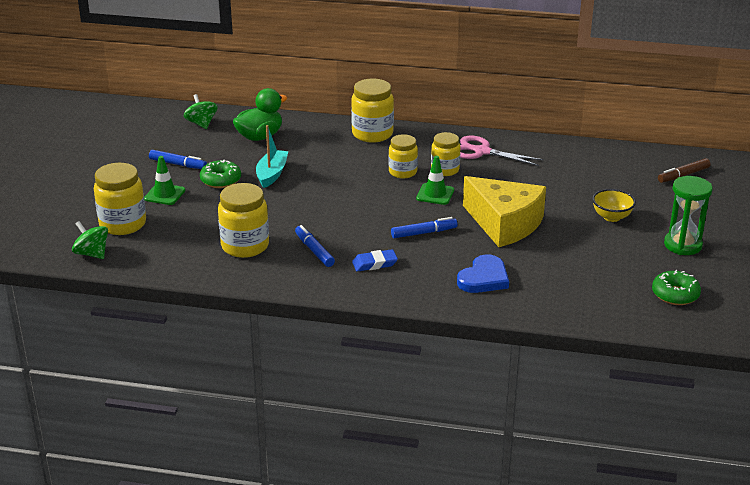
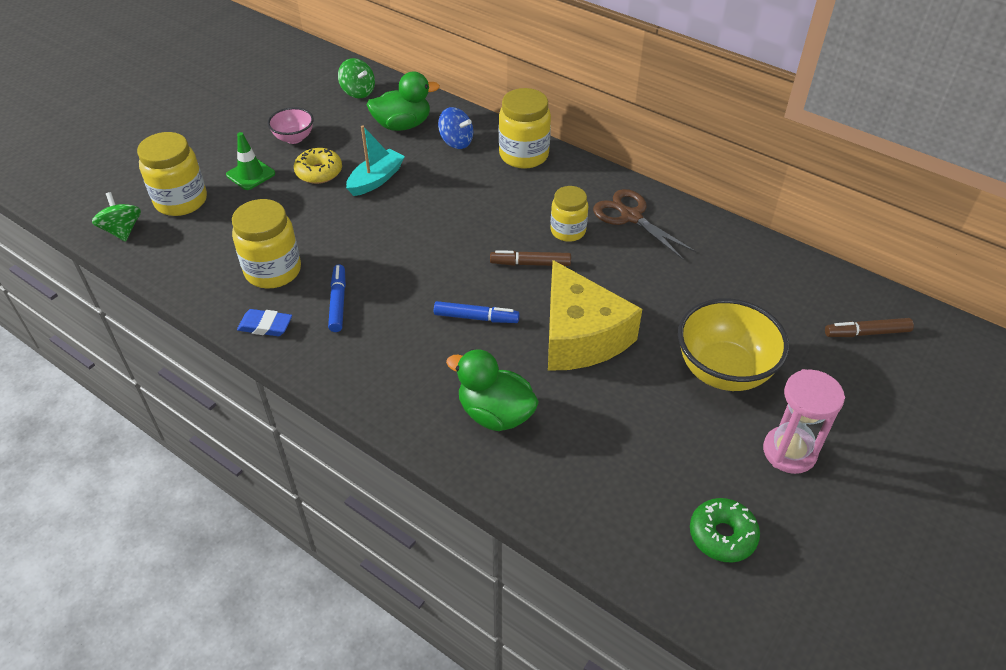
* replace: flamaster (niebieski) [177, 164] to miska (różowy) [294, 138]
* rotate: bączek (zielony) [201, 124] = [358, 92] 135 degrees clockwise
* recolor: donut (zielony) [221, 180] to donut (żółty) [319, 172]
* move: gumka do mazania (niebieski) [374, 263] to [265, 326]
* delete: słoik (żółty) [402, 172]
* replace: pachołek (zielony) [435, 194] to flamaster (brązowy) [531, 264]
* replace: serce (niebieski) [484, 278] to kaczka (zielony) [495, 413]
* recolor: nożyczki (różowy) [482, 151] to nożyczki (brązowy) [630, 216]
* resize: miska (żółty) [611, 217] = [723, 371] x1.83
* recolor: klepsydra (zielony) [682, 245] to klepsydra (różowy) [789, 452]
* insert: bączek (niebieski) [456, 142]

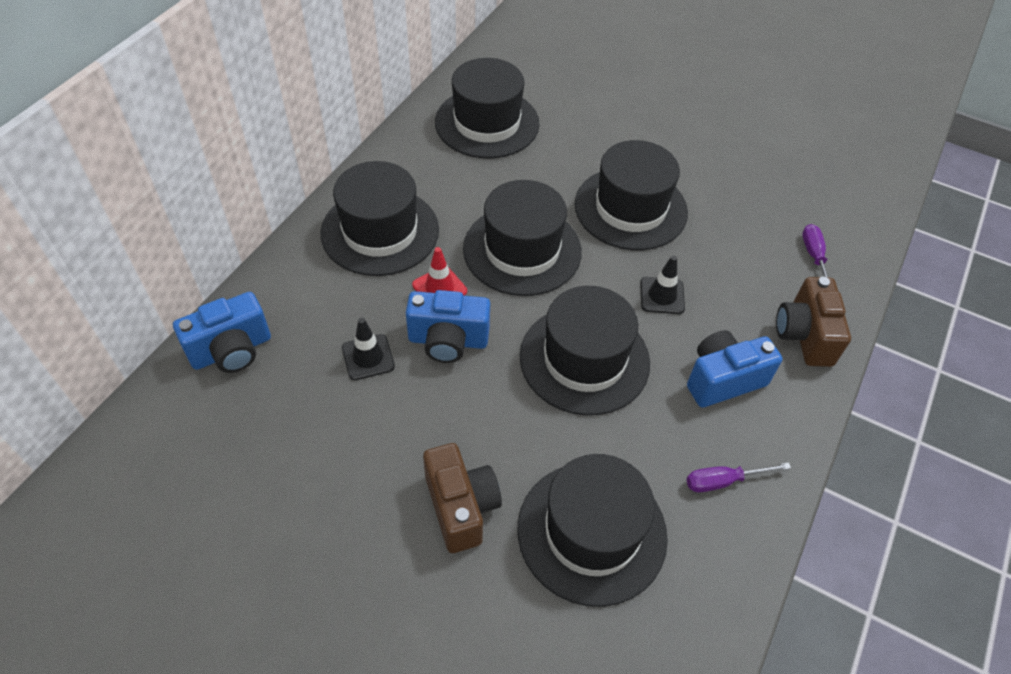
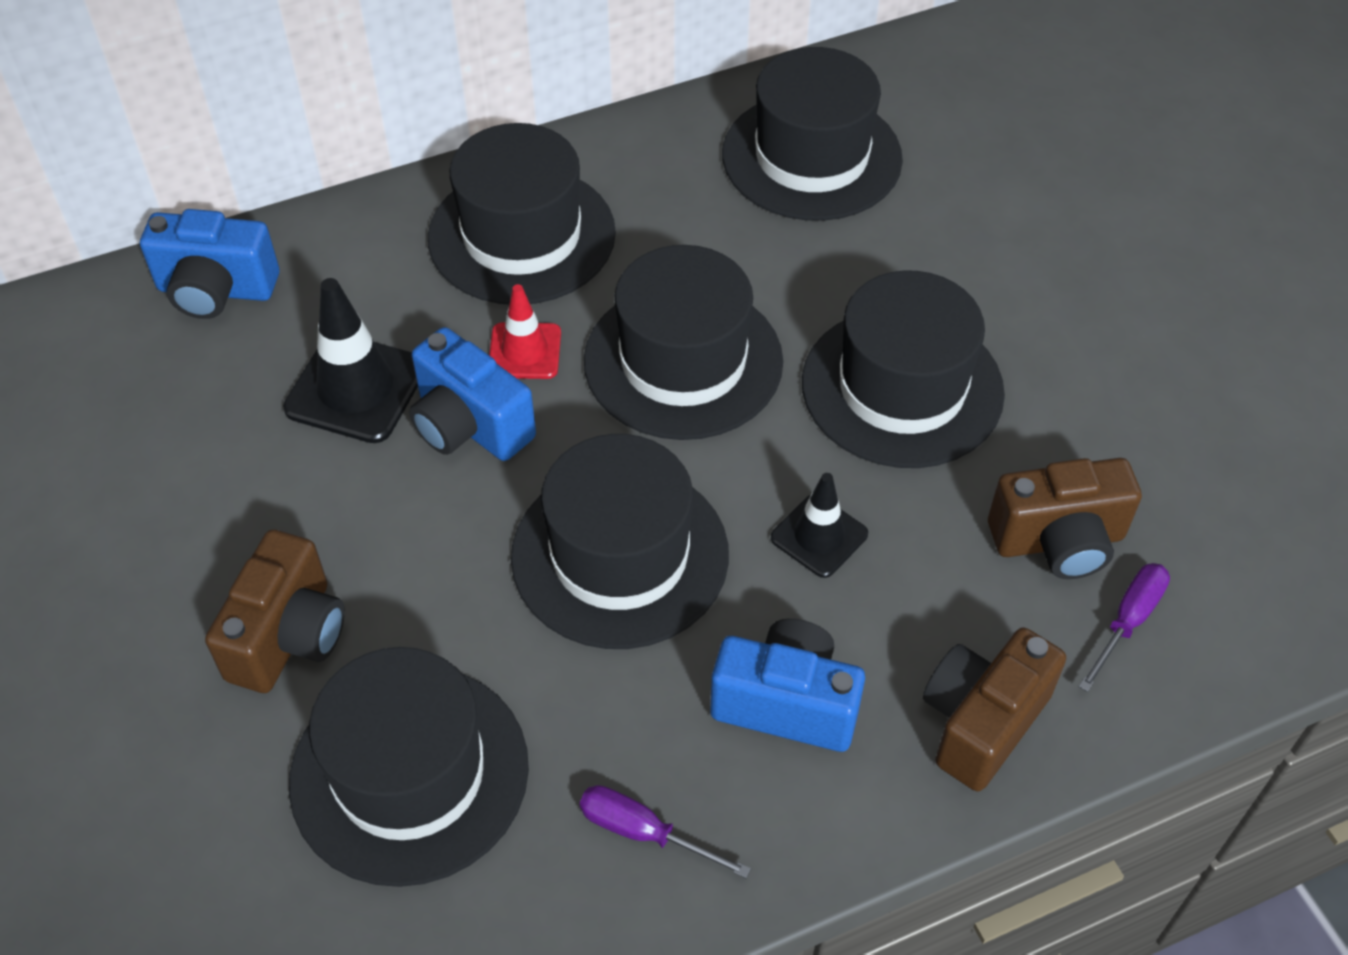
* resize: pachołek (czarny) [368, 357] = [356, 388] x1.61
* insert: aparat fotograficzny (brązowy) [1058, 541]

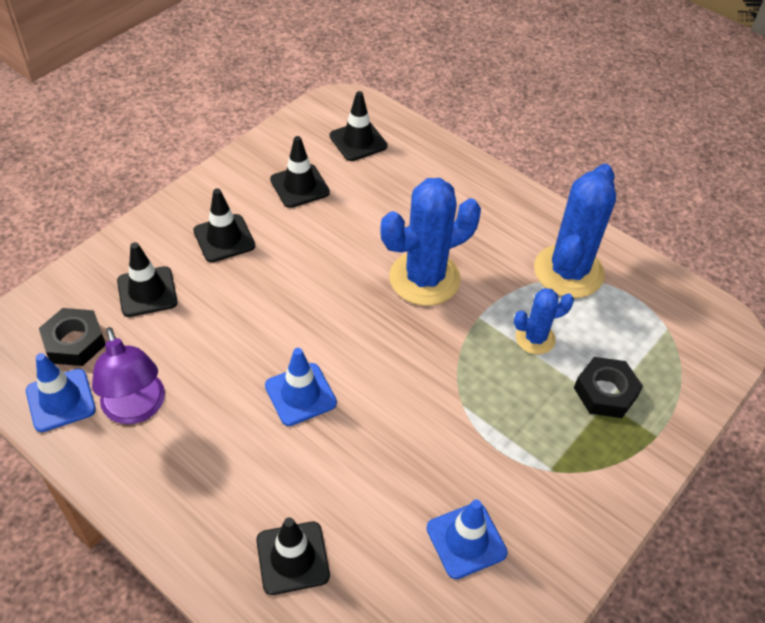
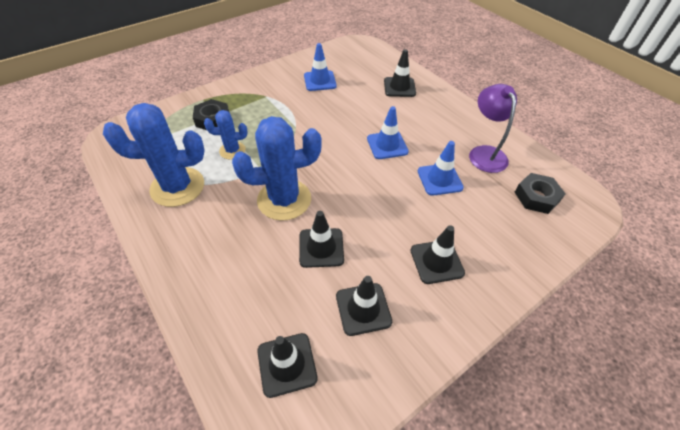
* move: pachołek (niebieski) [61, 400] to [439, 179]
* move: pachołek (czarny) [147, 292] to [321, 247]
* rotate: kaktus (niebieski) [568, 271] = [177, 187] 45 degrees clockwise

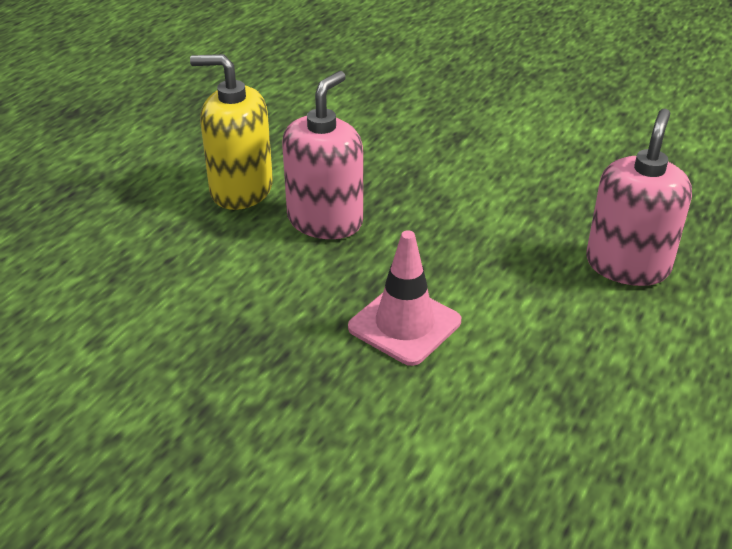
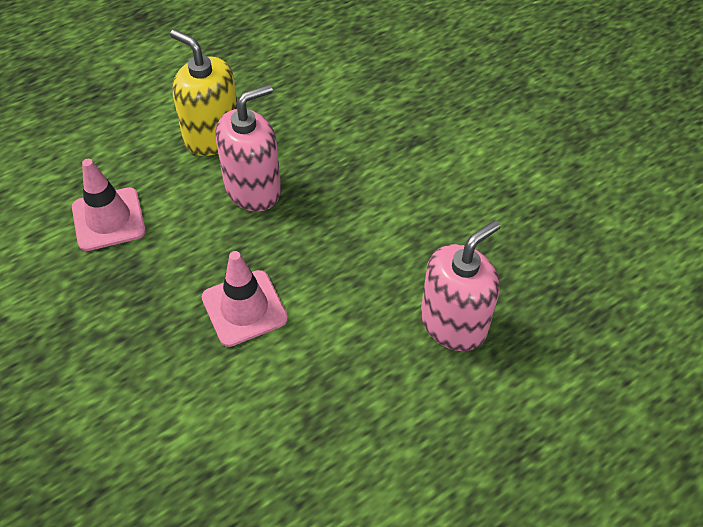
* insert: pachołek (różowy) [108, 219]

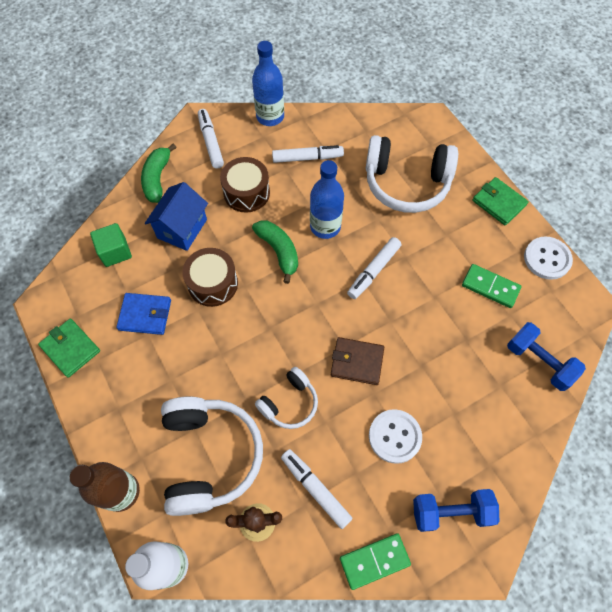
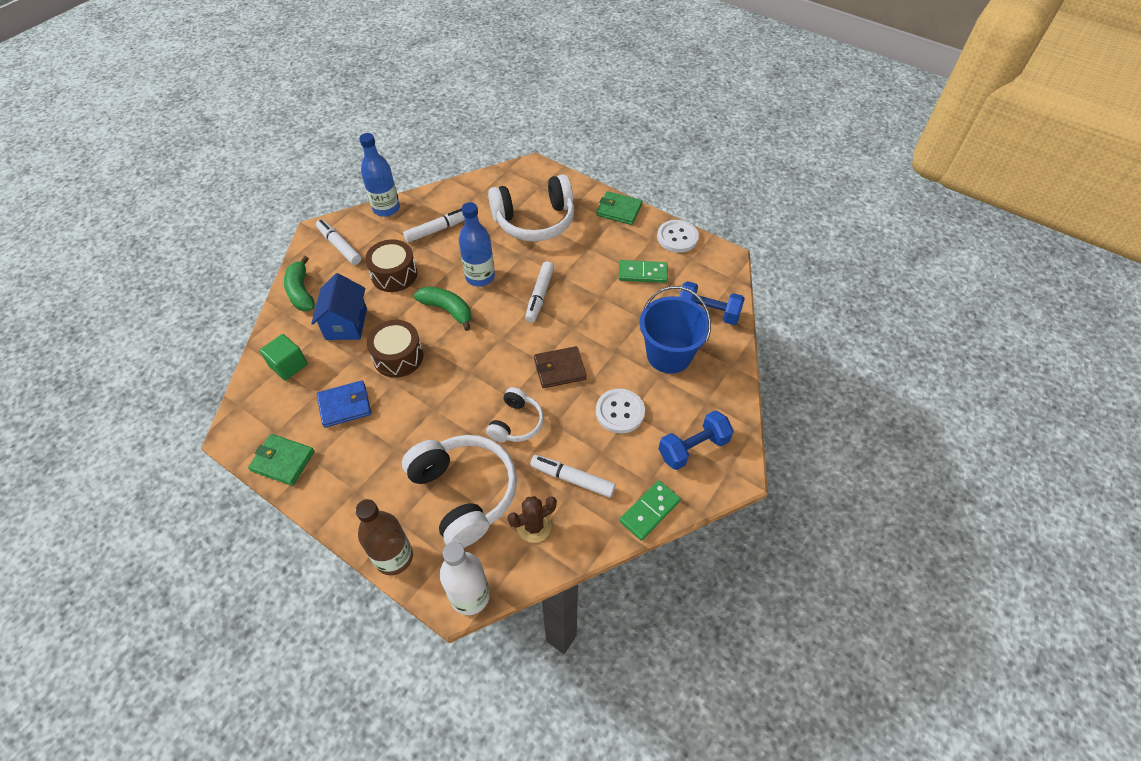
* insert: wiadro (niebieski) [669, 355]

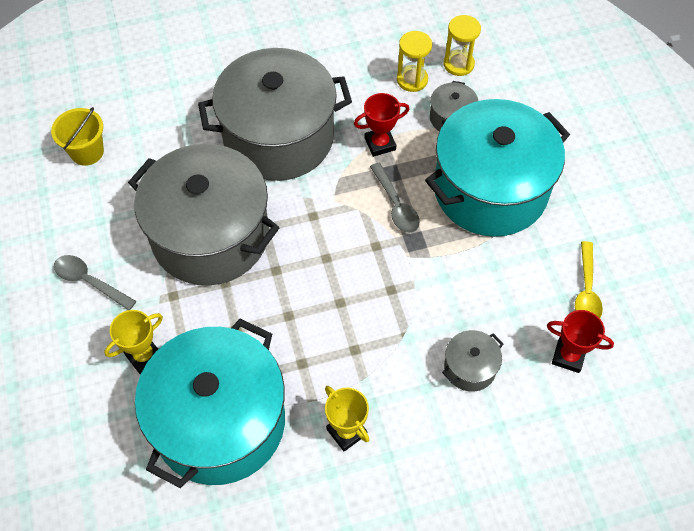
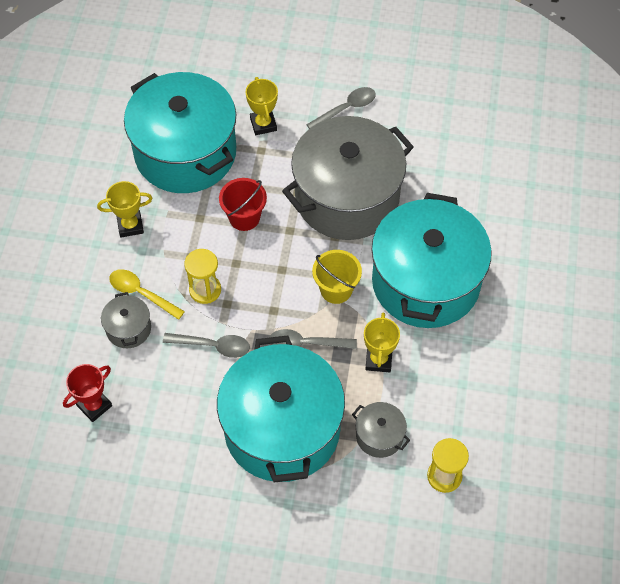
* move: wiadro (żółty) [87, 152] to [336, 289]
* recolor: garnek (szary) [278, 137] to garnek (turkusowy) [426, 282]
* recolor: puchar (czerwony) [380, 144] to puchar (żółty) [378, 360]
* move: klepsydra (żółty) [412, 80] to [205, 290]
* move: łyżka (żółty) [586, 290] to [141, 293]
* insert: łyżka (szary) [212, 346]
* insert: wiadro (czerwony) [244, 217]

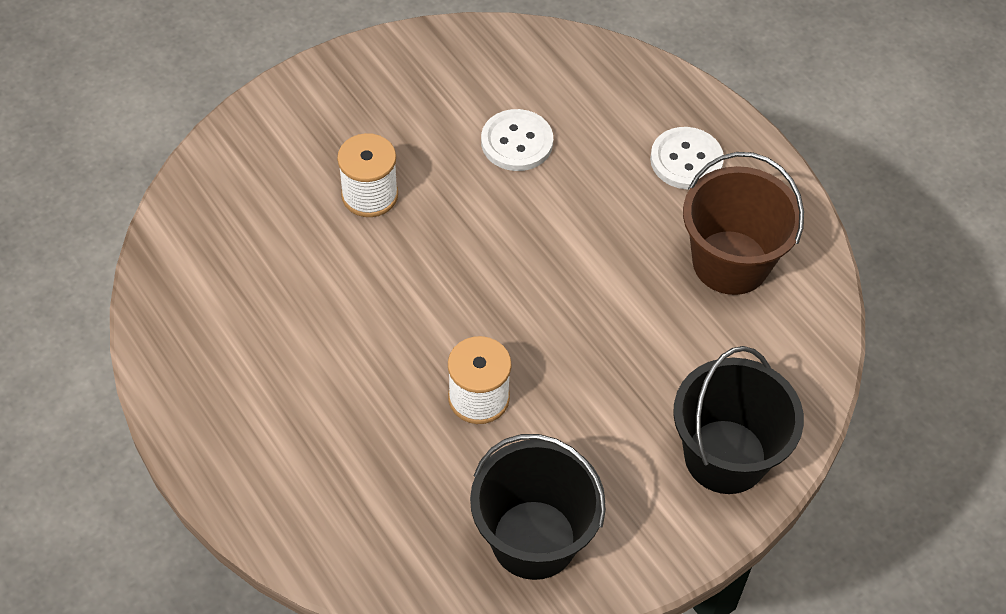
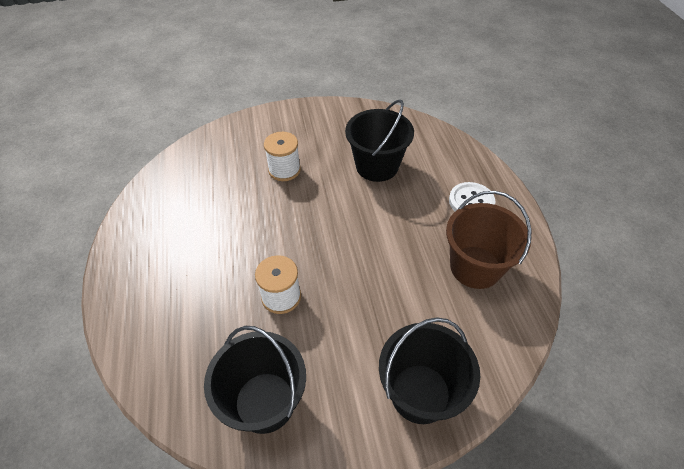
* replace: guzik (biały) [517, 142] to wiadro (czarny) [377, 166]

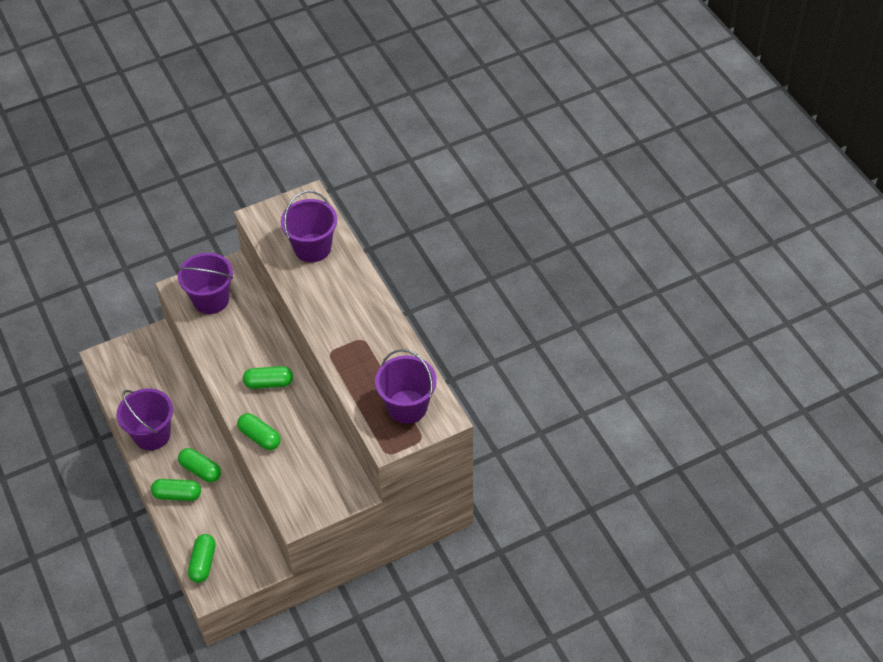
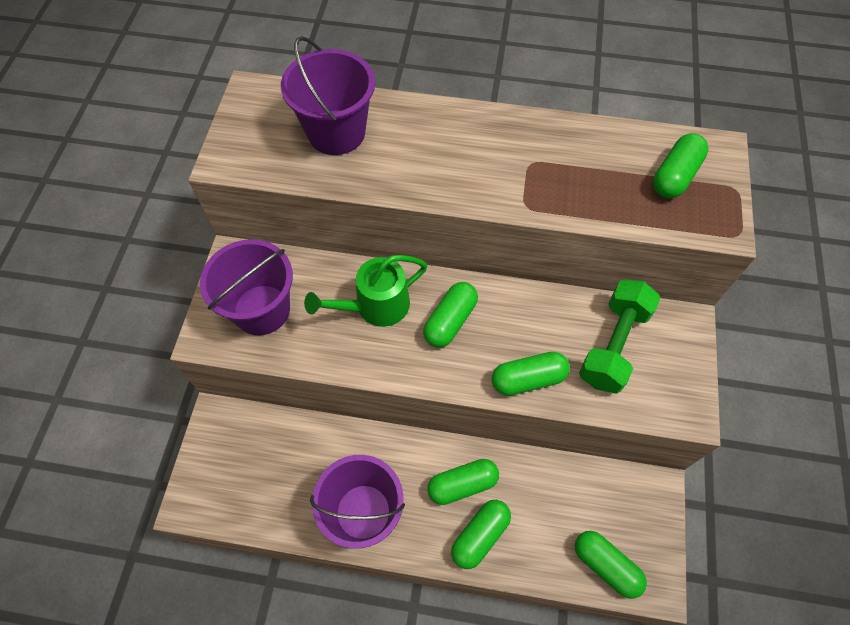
* replace: wiadro (fioletowy) [407, 406] to kapsułka (zielony) [675, 176]
* insert: konewka (zielony) [375, 306]
* insert: hantel (zielony) [613, 345]

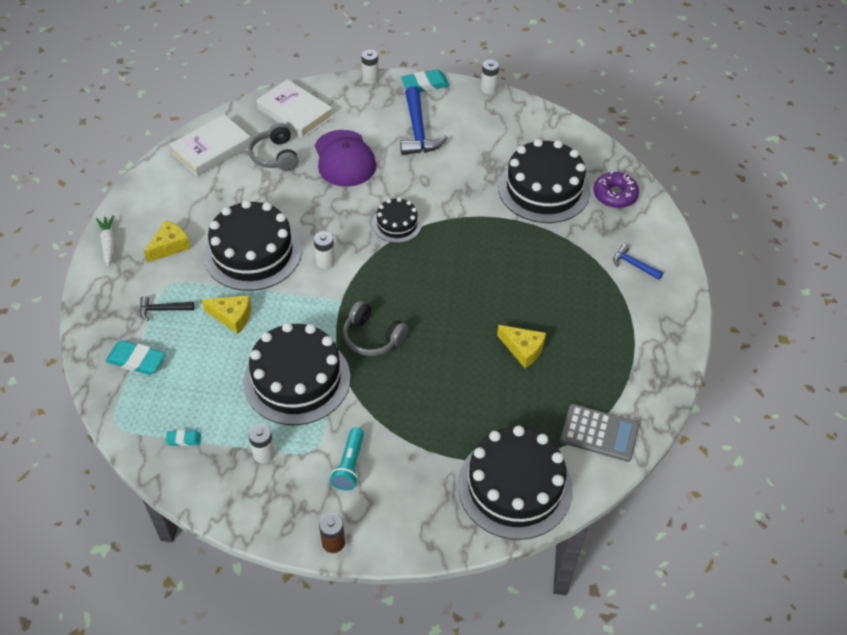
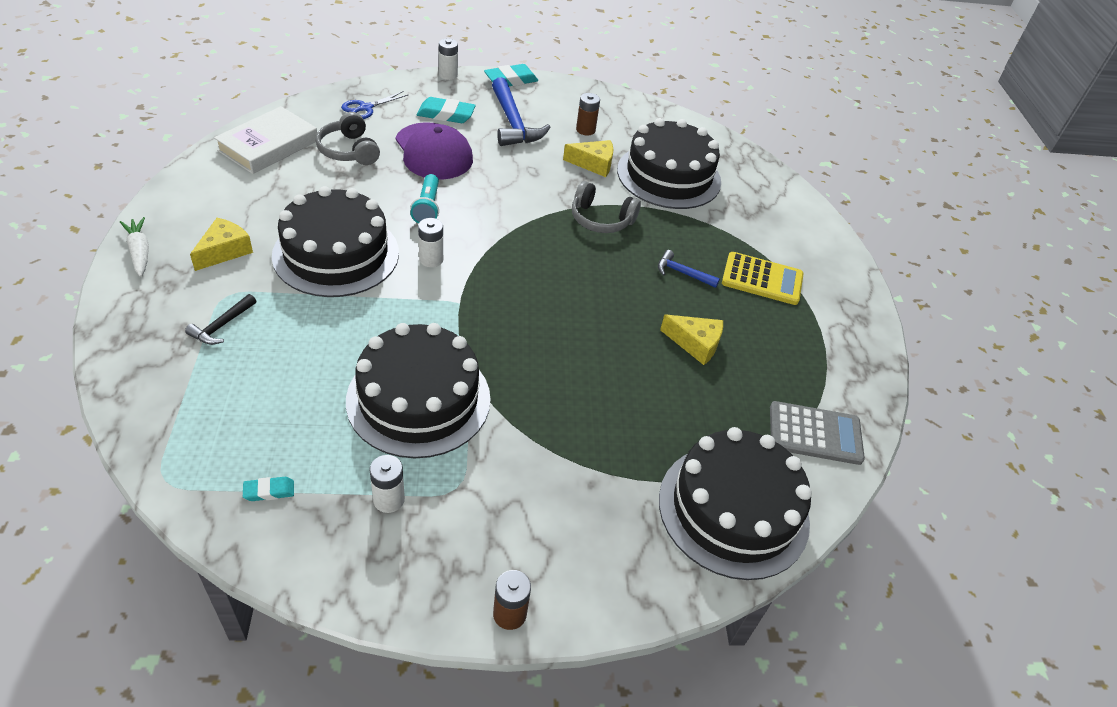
* move: gumka do mazania (turkusowy) [136, 360] to [446, 114]
* rotate: młotek (czarny) [162, 309] = [222, 325] 45 degrees counterclockwise
* move: ser (żółty) [232, 317] to [593, 164]
* replace: książka (biały) [295, 113] to nożyczki (niebieski) [366, 108]
* move: latarka (turkusowy) [349, 465] to [427, 208]
* move: słuchawki (szary) [372, 337] to [601, 219]
* delete: tort (czarny) [397, 224]
* delete: bateria (biały) [489, 89]
* delete: donut (fioletowy) [615, 195]
* move: młotek (niebieski) [634, 265] to [682, 273]
* insert: bateria (brązowy) [585, 130]
* insert: kalkulator (żółty) [762, 279]

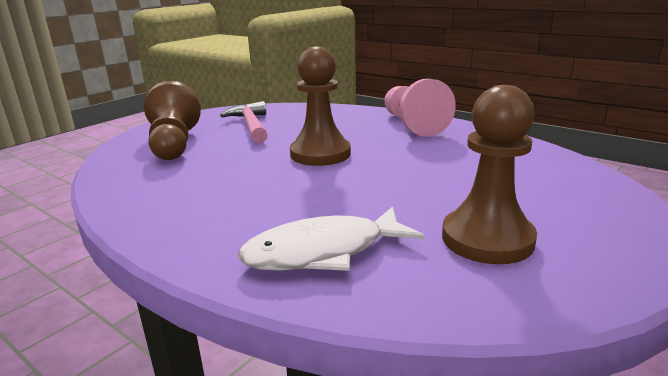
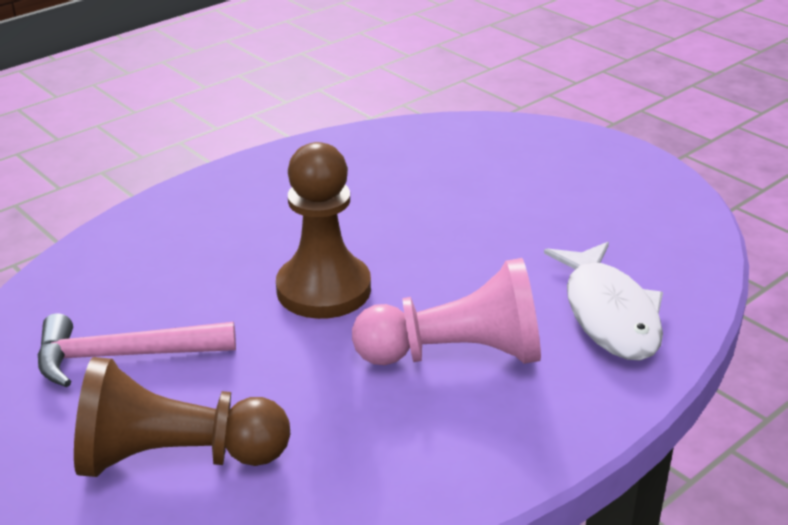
* move: pionek (różowy) [412, 125] to [456, 354]
* delete: pionek (brązowy) [487, 239]

